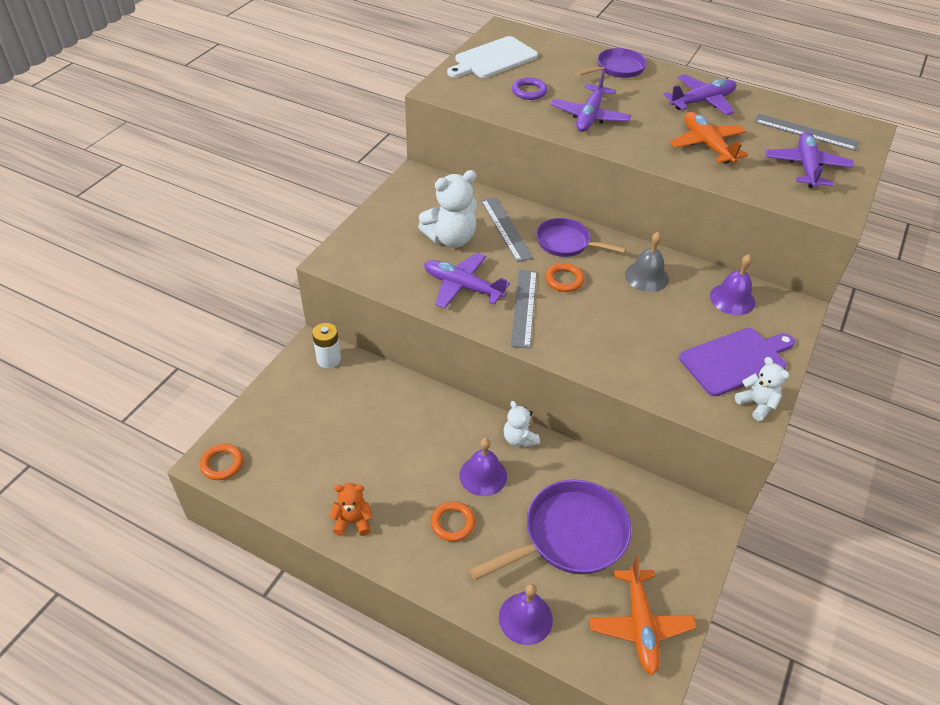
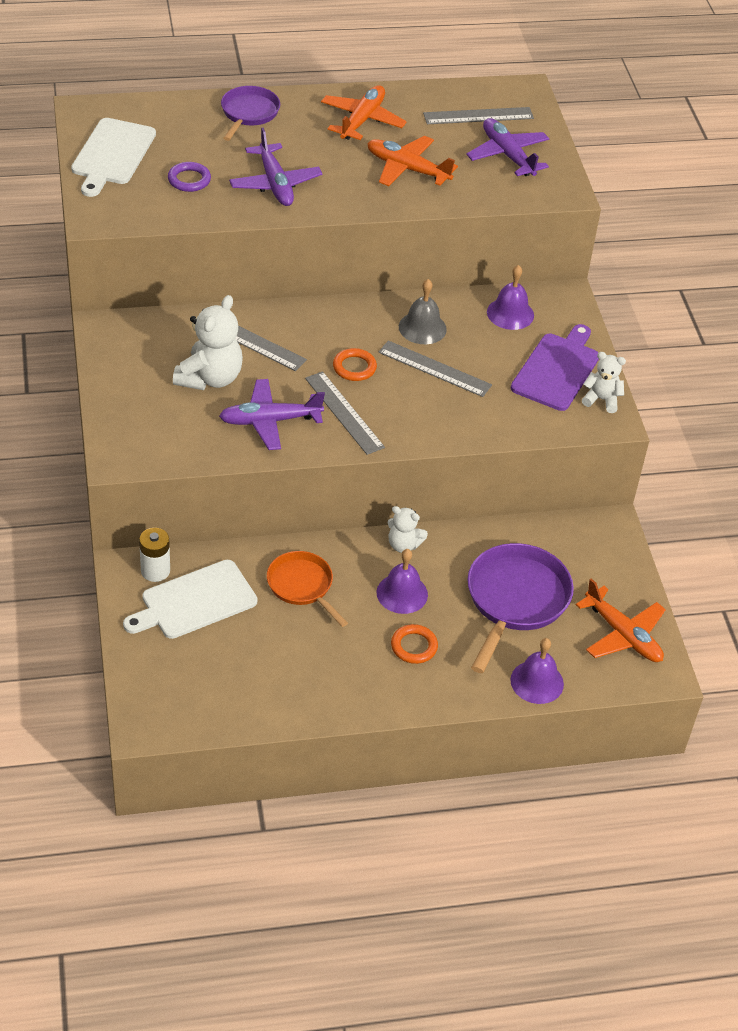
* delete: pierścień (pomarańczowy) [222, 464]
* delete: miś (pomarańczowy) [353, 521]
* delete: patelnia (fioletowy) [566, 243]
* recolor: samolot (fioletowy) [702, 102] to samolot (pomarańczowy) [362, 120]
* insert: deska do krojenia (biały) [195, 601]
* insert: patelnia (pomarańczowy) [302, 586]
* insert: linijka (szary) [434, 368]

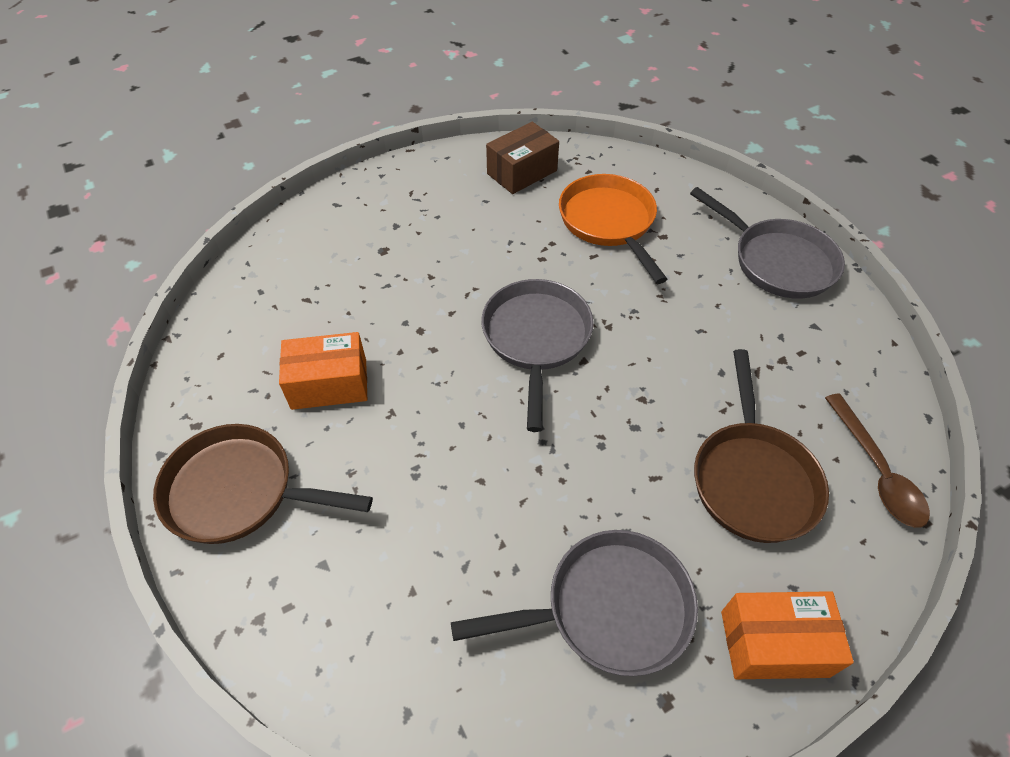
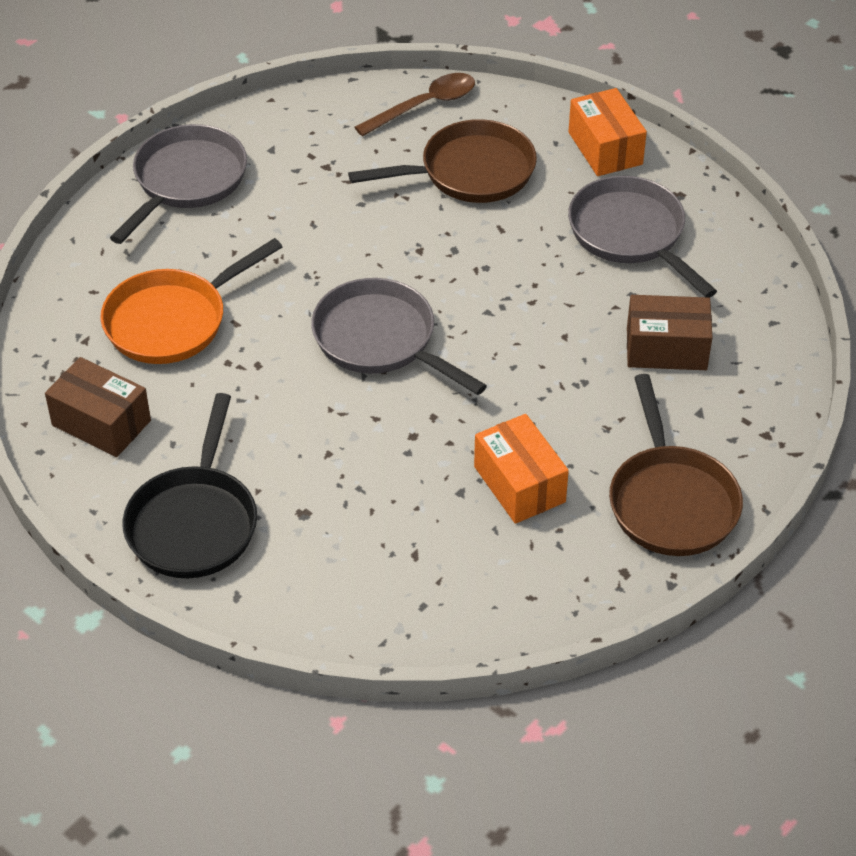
* rotate: patelnia (szary) [536, 339] = [380, 340] 60 degrees clockwise
* insert: patelnia (czarny) [194, 522]
* insert: pudełko (brązowy) [666, 349]

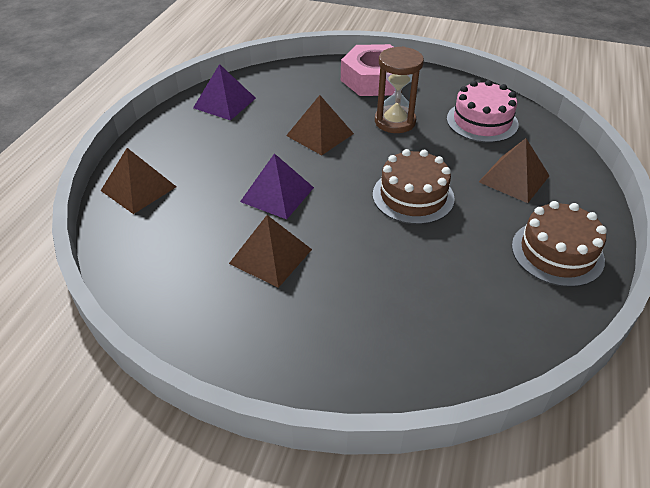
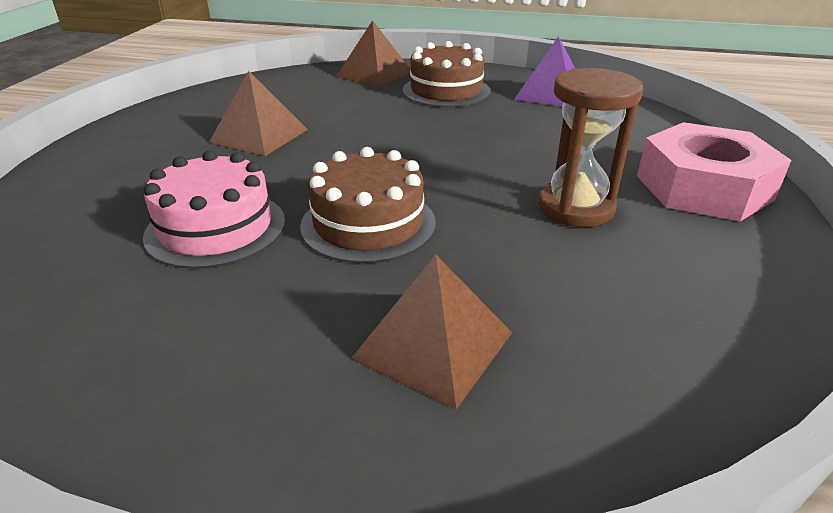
* delete: piramida (fioletowy) [277, 194]
* delete: piramida (brązowy) [320, 134]
* move: tort (różowy) [482, 121] to [216, 228]
* move: tort (brązowy) [557, 253] to [446, 91]

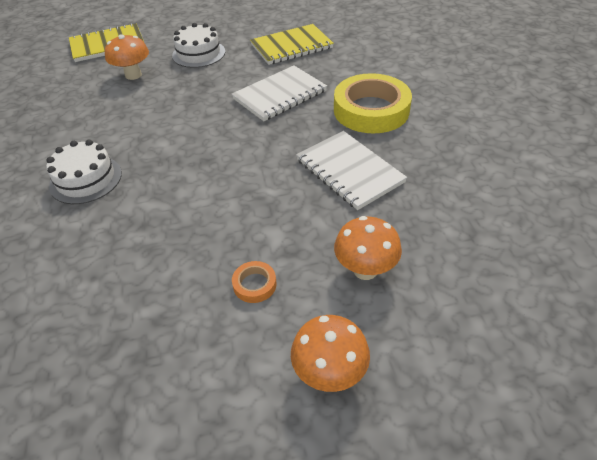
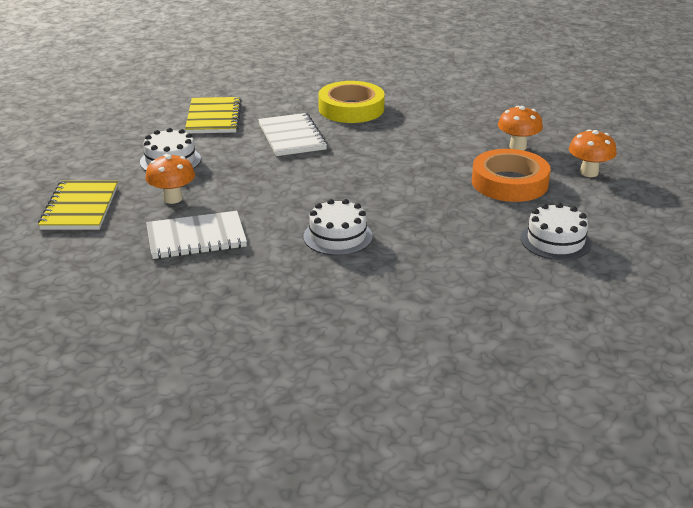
* resize: taśma klejąca (pomarańczowy) [254, 284] = [509, 182] x2.40
* move: zeszyt (biały) [349, 171] to [196, 237]
* insert: tort (biały) [555, 241]

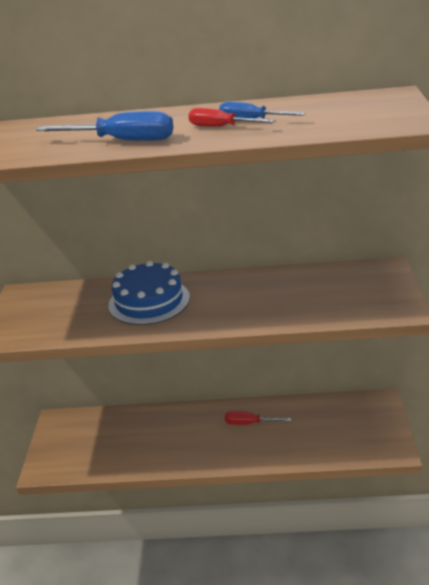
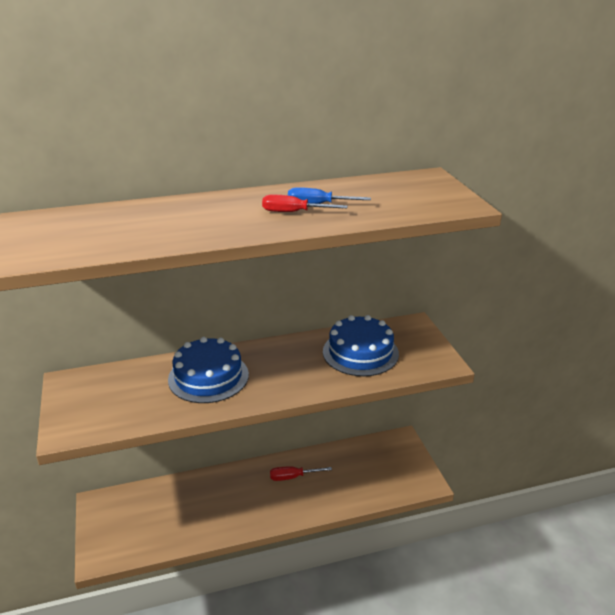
* delete: śrubokręt (niebieski) [123, 141]
* insert: tort (niebieski) [360, 352]

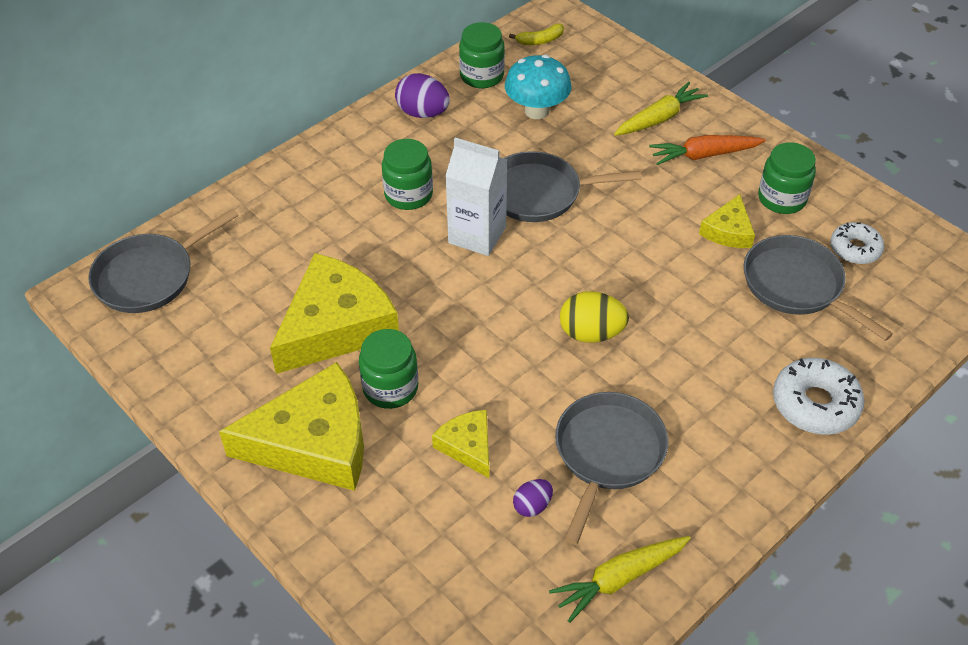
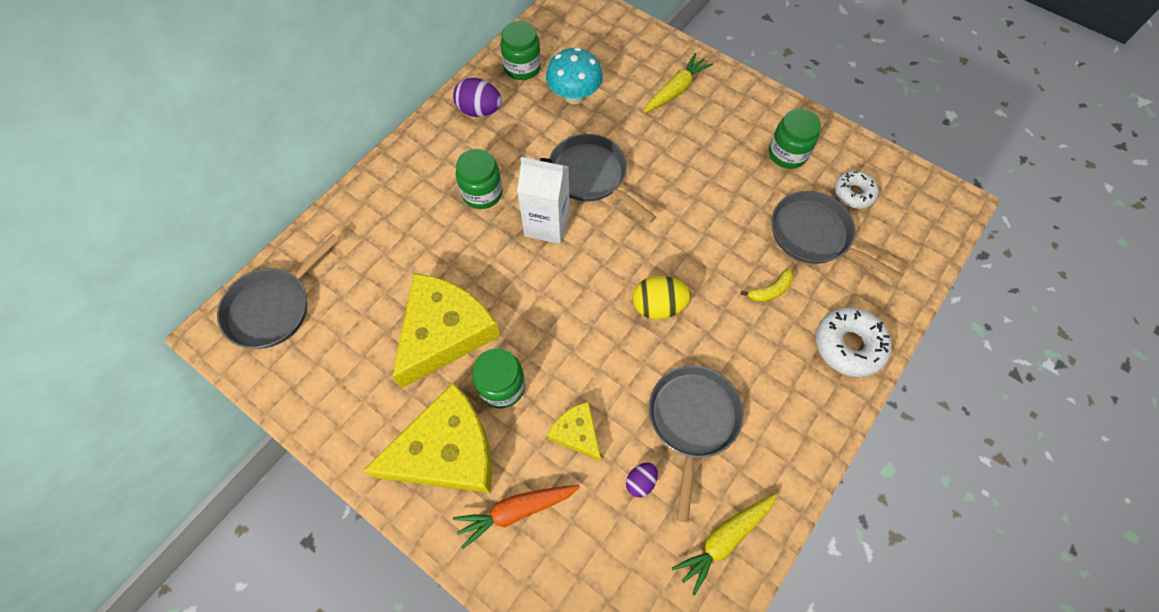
* rotate: patelnia (szary) [539, 193] = [591, 176] 60 degrees clockwise
* move: banan (żółty) [540, 41] to [770, 290]
* move: marchewka (pomarańczowy) [704, 155] to [516, 511]
* delete: ser (żółty) [728, 231]

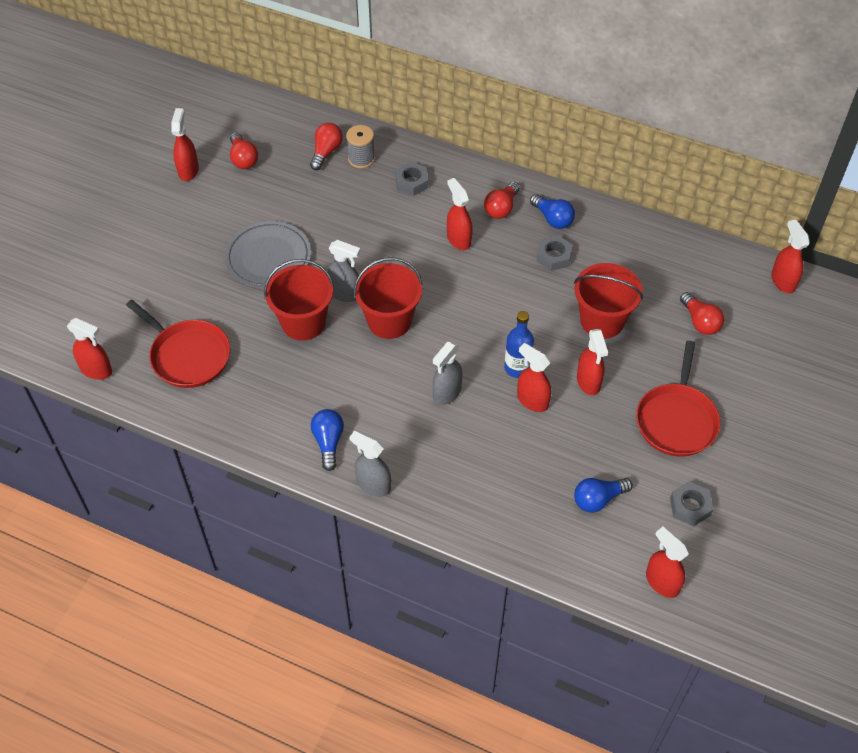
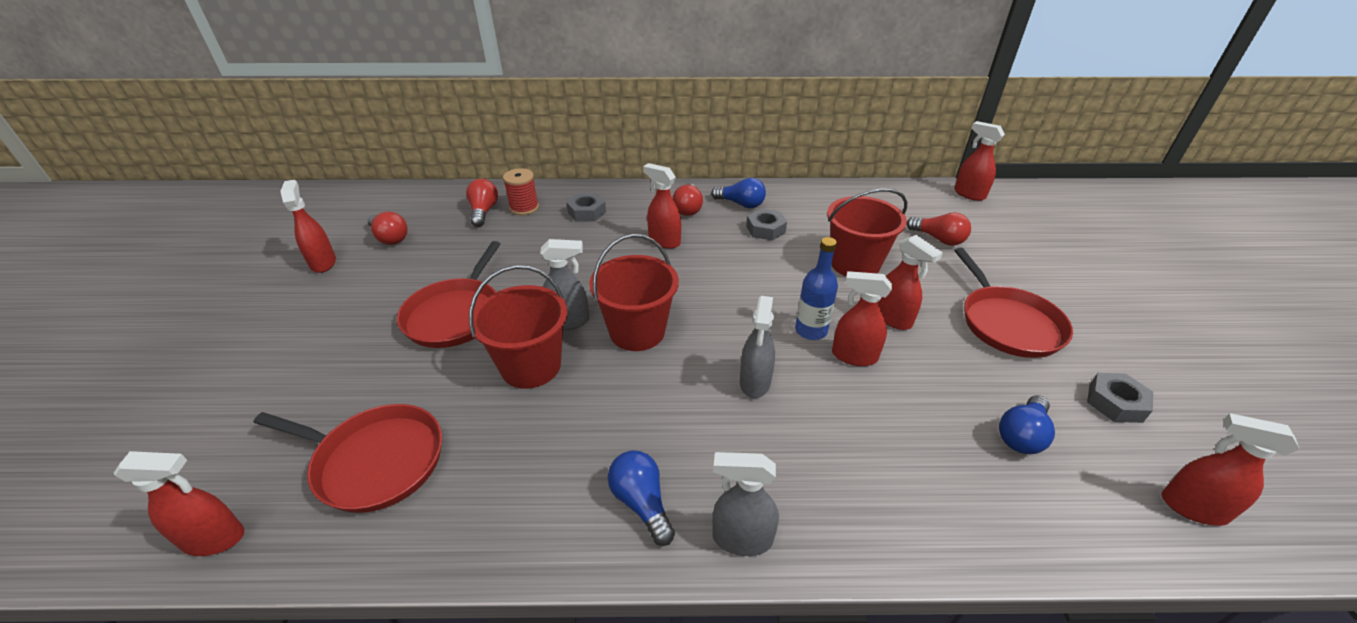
* replace: talerz (szary) [268, 258] to patelnia (czerwony) [455, 314]
* recolor: szpulka (szary) [361, 159] to szpulka (czerwony) [524, 208]

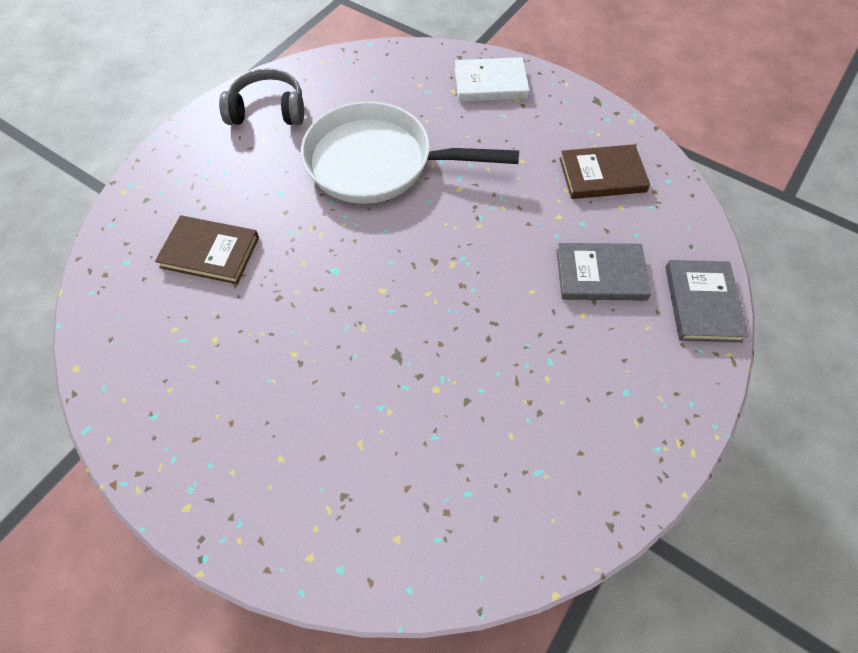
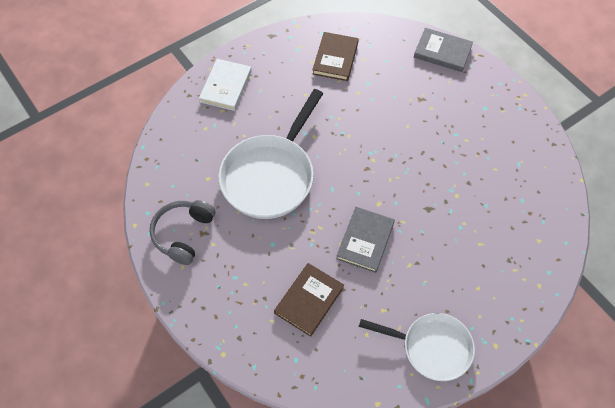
* move: książka (szary) [600, 274] to [365, 241]
* insert: patelnia (biały) [432, 348]

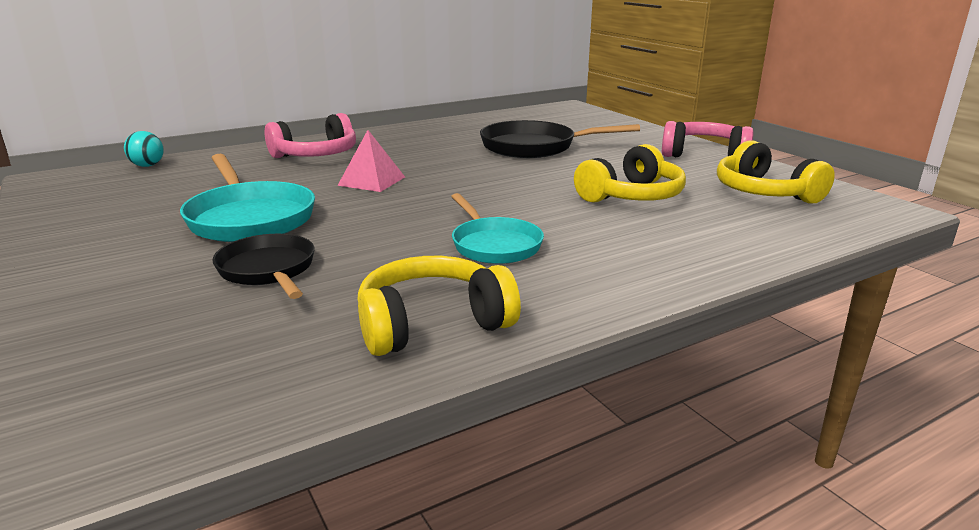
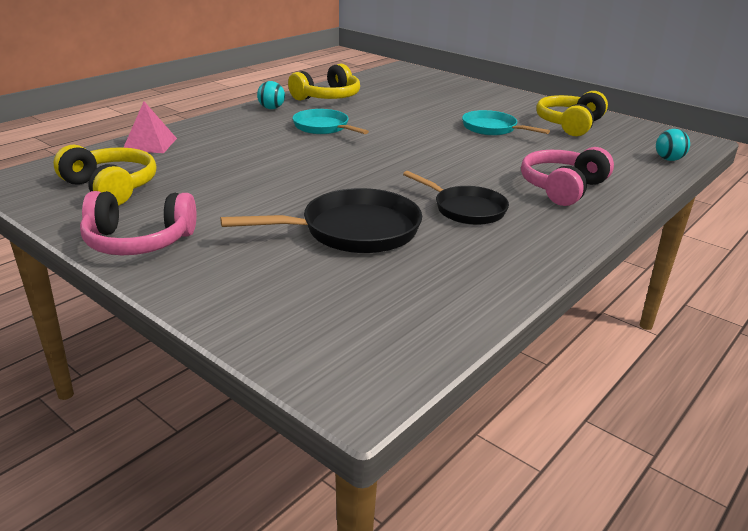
* resize: patelnia (turkusowy) [249, 218] = [492, 128] x0.66
* move: patelnia (czarny) [268, 270] to [466, 209]
* move: piramida (różowy) [372, 181] to [150, 144]
* move: słuchawki (żółty) [631, 196] to [570, 124]
* insert: piłka (turkusowy) [271, 108]

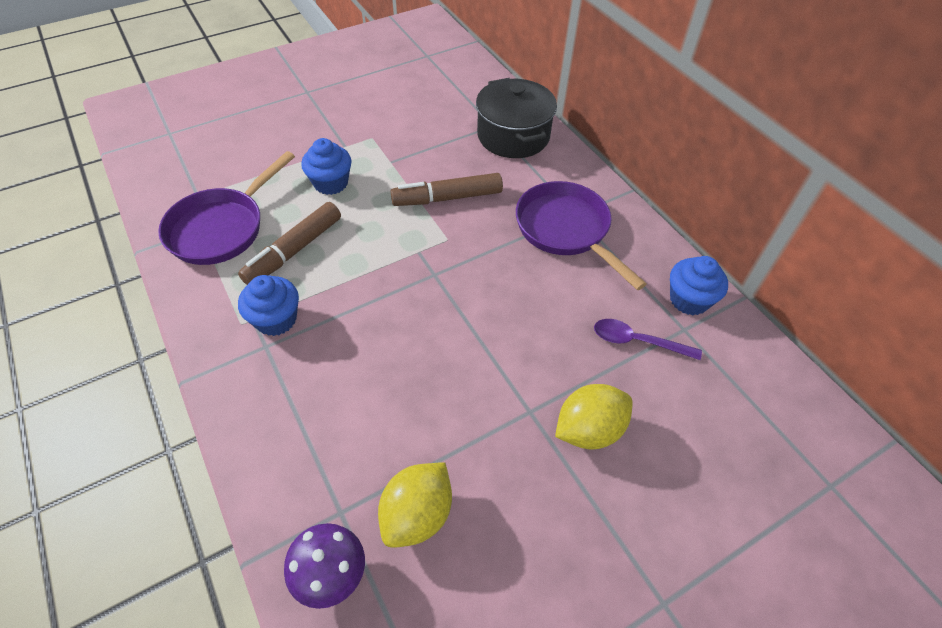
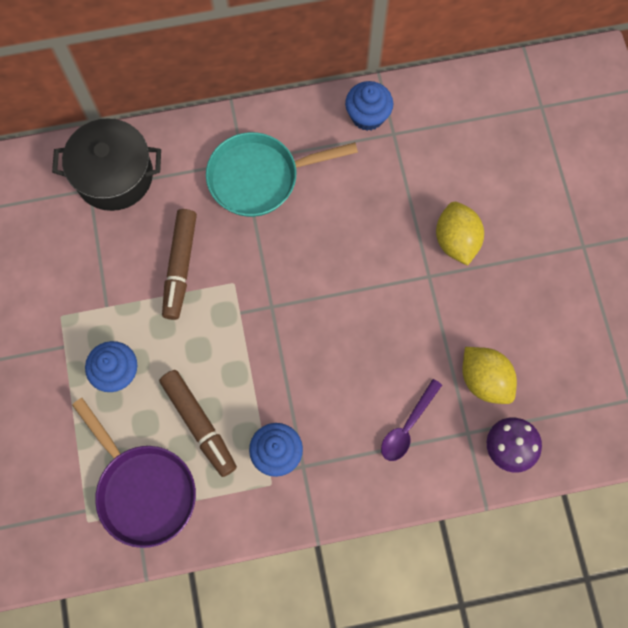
* recolor: patelnia (fioletowy) [566, 230] to patelnia (turkusowy) [260, 177]
* move: łyżka (fioletowy) [637, 341] to [407, 426]

